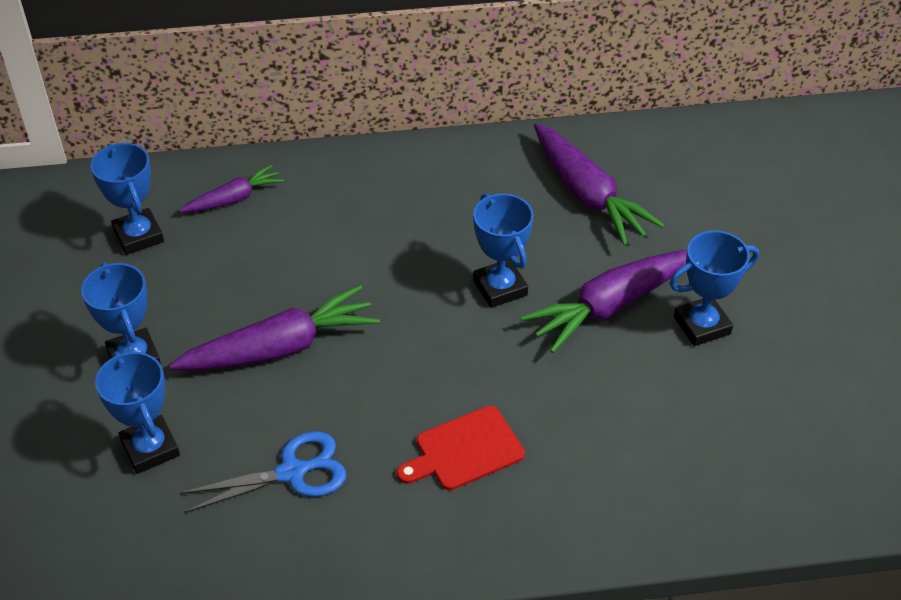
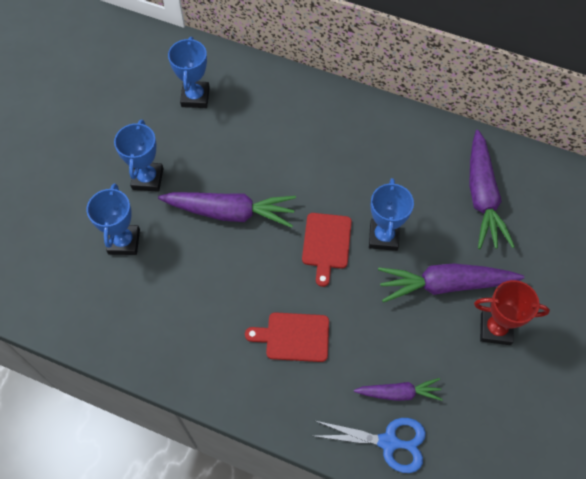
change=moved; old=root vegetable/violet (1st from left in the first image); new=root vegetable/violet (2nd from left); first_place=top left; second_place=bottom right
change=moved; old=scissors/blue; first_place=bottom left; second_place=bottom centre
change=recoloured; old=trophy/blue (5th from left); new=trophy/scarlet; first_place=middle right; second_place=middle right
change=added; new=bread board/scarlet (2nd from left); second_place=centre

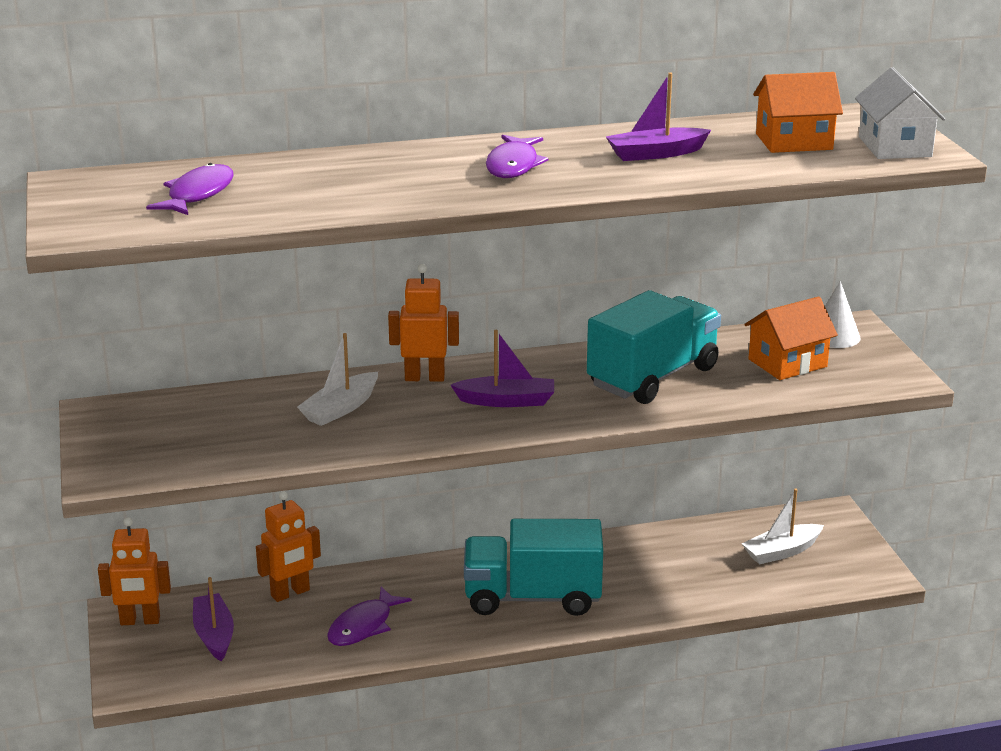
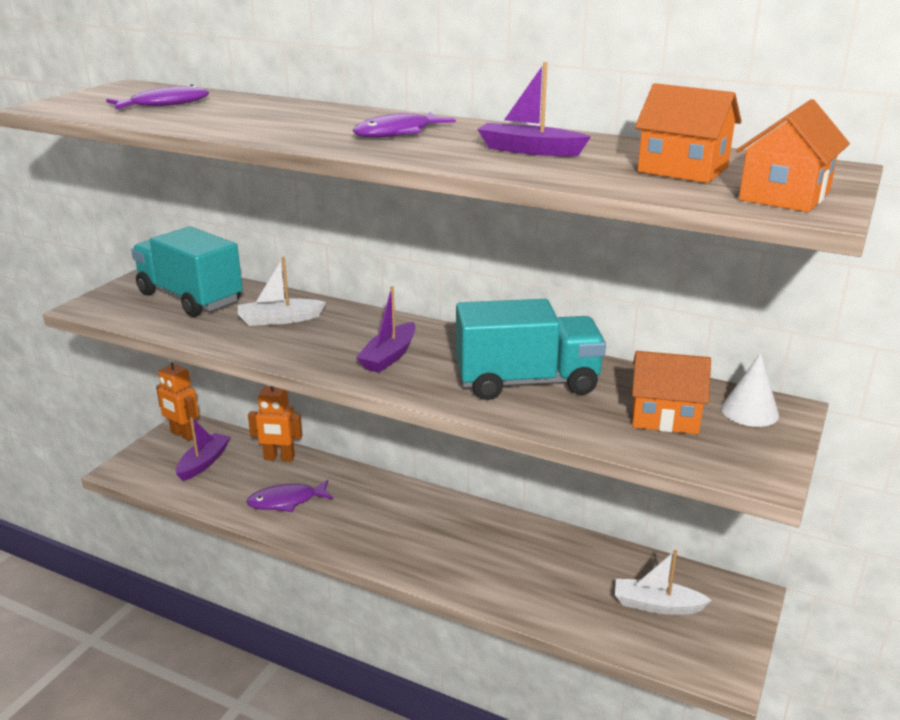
change=removed; old=robot/orange (3rd from left); first_place=centre
change=turned; old=boat/violet (2nd from left); first_place=centre; second_place=centre; degrees=75
change=moved; old=truck/turquoise (1st from left); first_place=bottom centre; second_place=middle left
change=recoloured; old=cottage/snow-white; new=cottage/orange (3rd from left); first_place=top right; second_place=top right

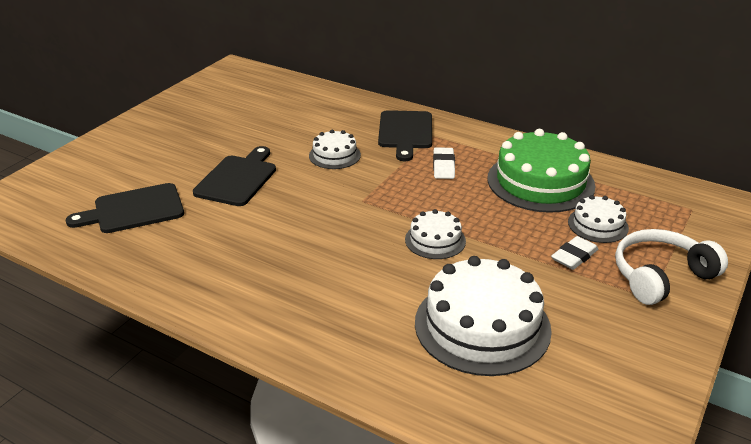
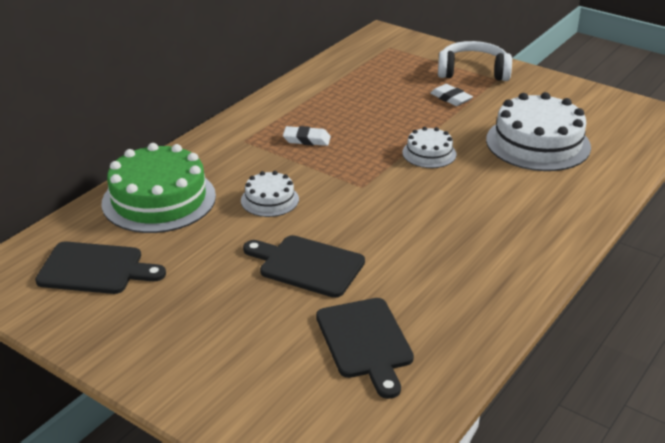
change=moved; old=bread board/black (3rd from left in the first image); new=bread board/black (1st from left); first_place=top centre; second_place=middle left
change=moved; old=layer cake/green; first_place=middle right; second_place=middle left
change=removed; old=layer cake/snow-white (4th from left); first_place=middle right
change=turned; old=over-ear headphones/snow-white; first_place=middle right; second_place=top right; degrees=120

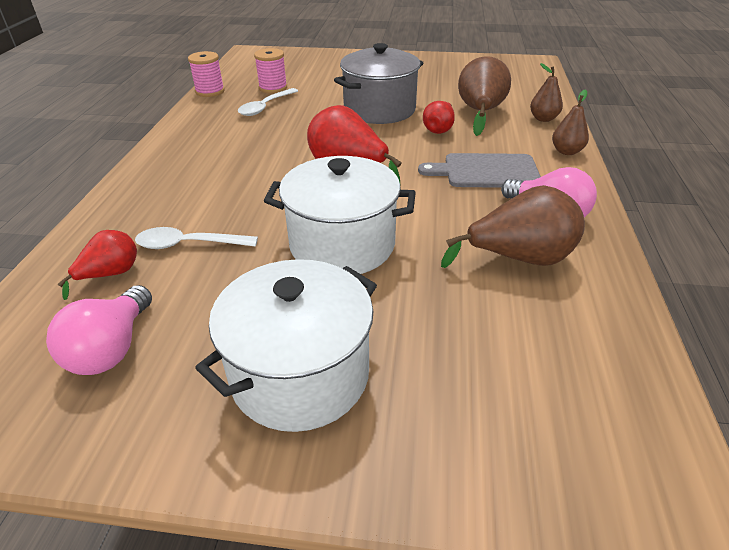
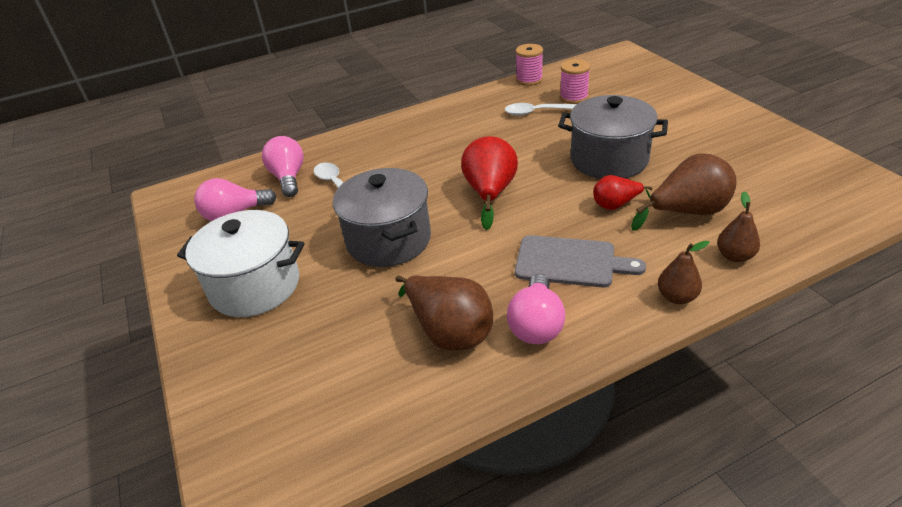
change=replaced; old=pear/scarlet (1st from left); new=lightbulb/rosy (2nd from left); first_place=middle left; second_place=top left
change=recoloured; old=cooking pot/snow-white (2nd from left); new=cooking pot/gray (1st from left); first_place=centre; second_place=centre
change=turned; old=bread board/gray; first_place=top centre; second_place=centre; degrees=135

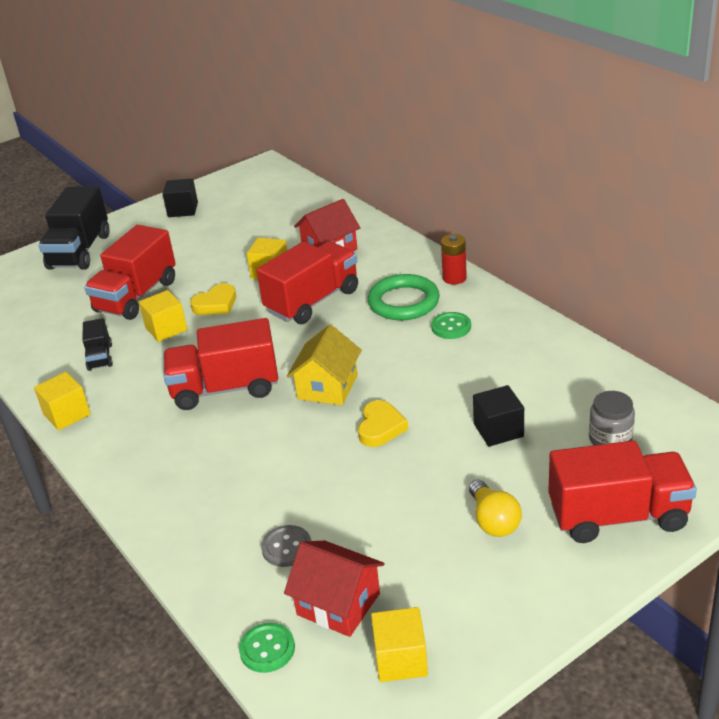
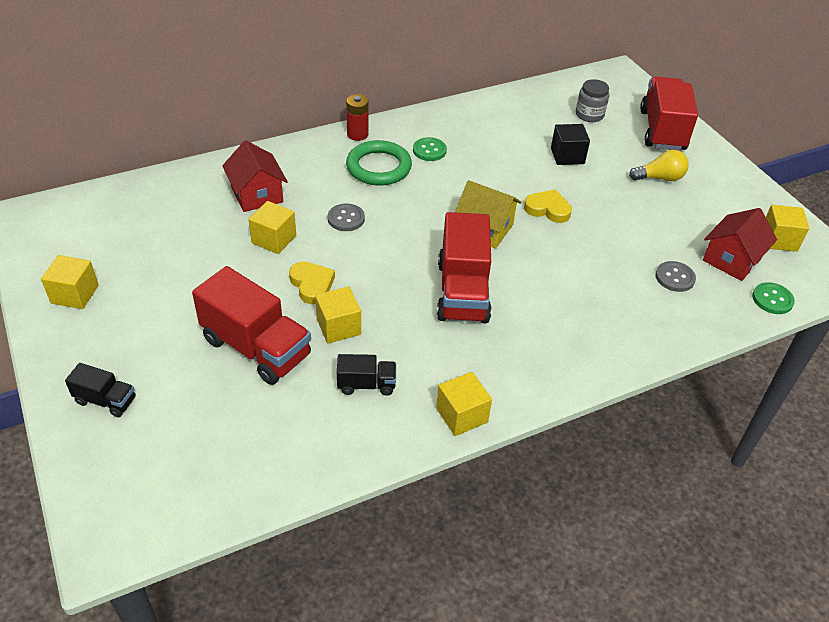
change=resized; old=truck/black (1st from left); first_place=top left; second_place=middle left; factor=0.5
change=recoloured; old=block/black (1st from left); new=block/bright yellow (1st from left); first_place=top left; second_place=middle left
change=replaced; old=truck/scarlet (3rd from left); new=button/gray (1st from left); first_place=centre; second_place=centre

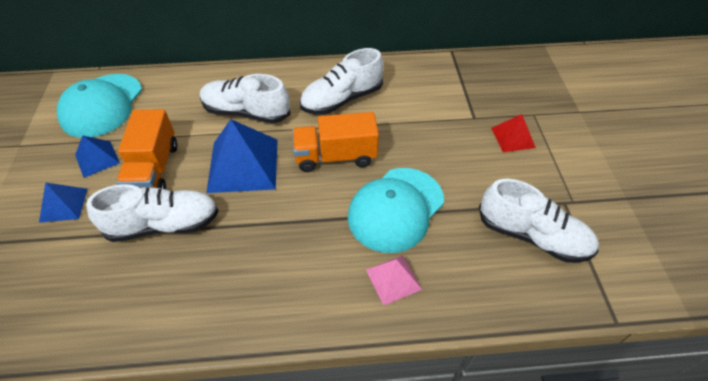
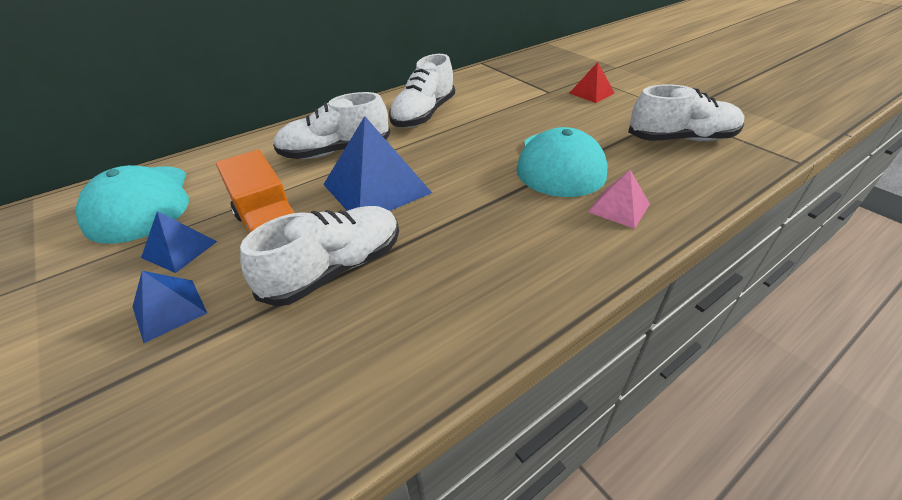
change=removed; old=truck/orange (2nd from left); first_place=centre

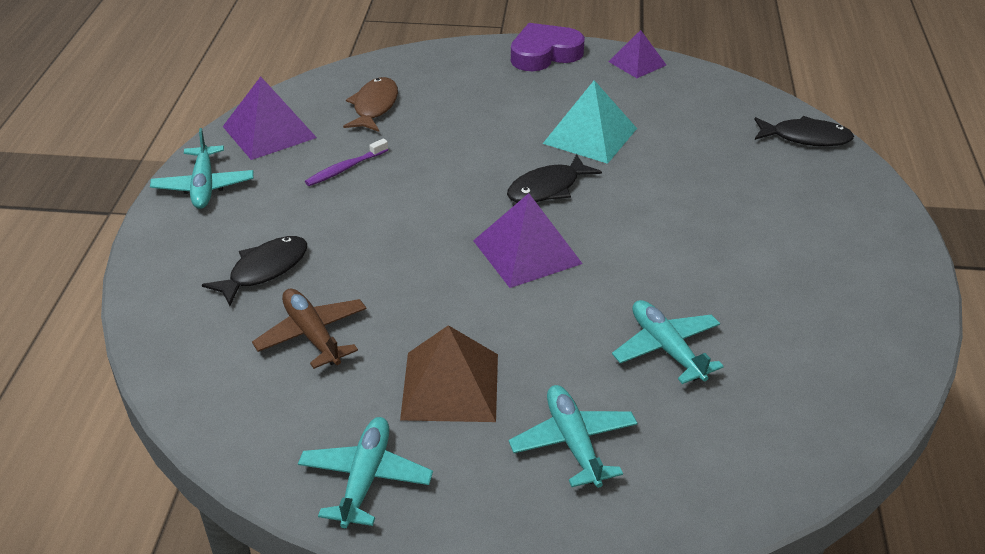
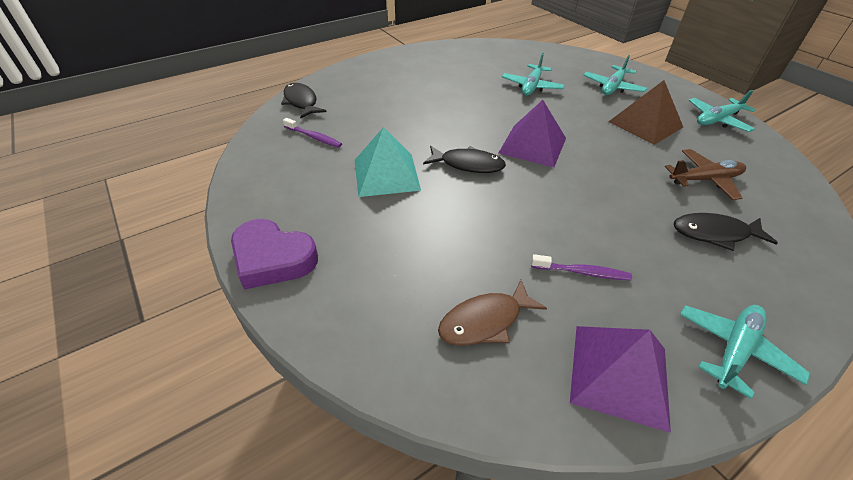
change=turned; old=plane/dark brown; first_place=middle left; second_place=middle right; degrees=-120
change=removed; old=pyramid/violet (3rd from left); first_place=top centre
change=added; new=dental brush/violet (1st from left); second_place=top centre

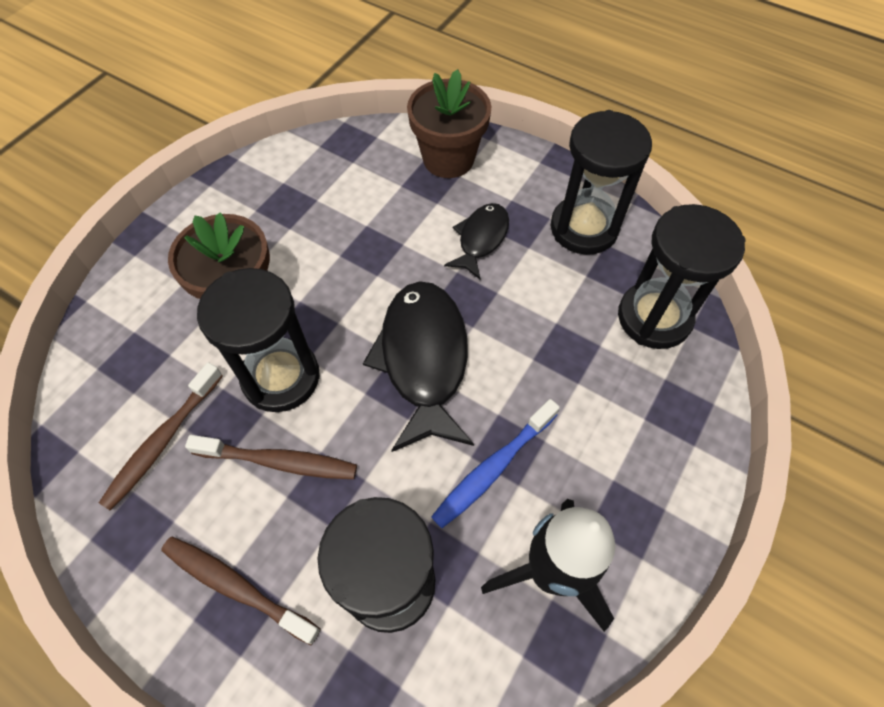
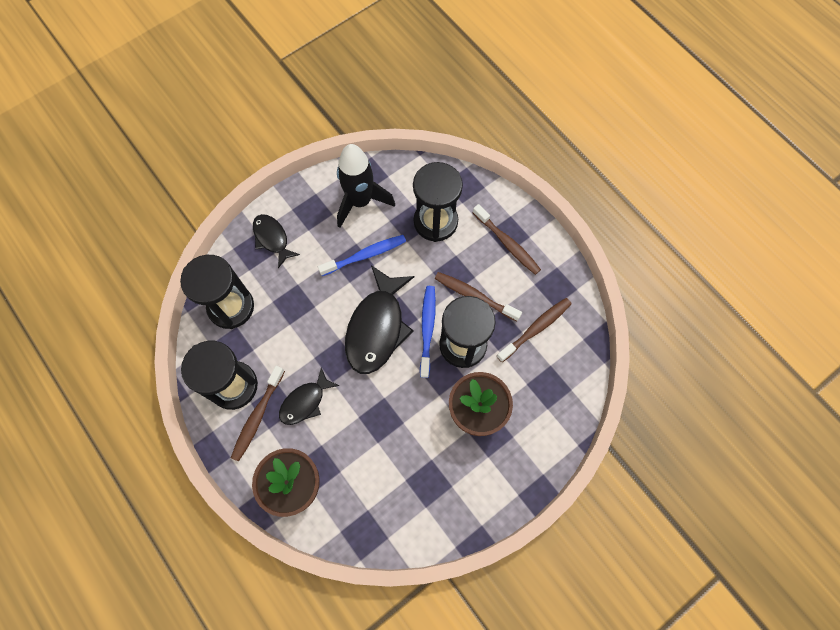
change=added; new=dental brush/dark brown (1st from left); second_place=middle left
change=added; new=toy fish/black (1st from left); second_place=middle left
change=added; new=dental brush/blue (2nd from left); second_place=centre

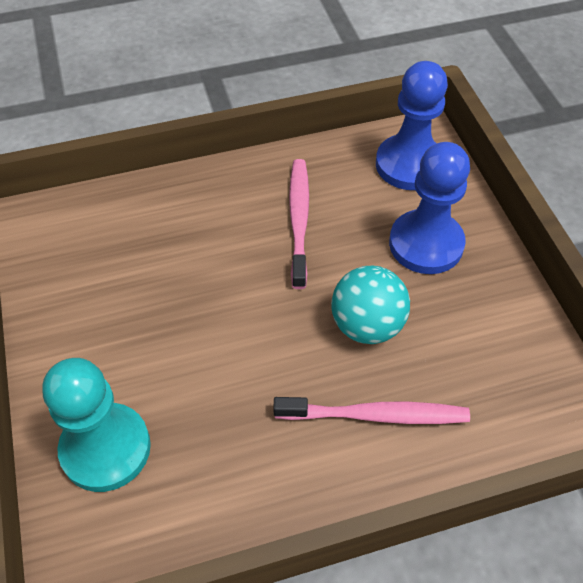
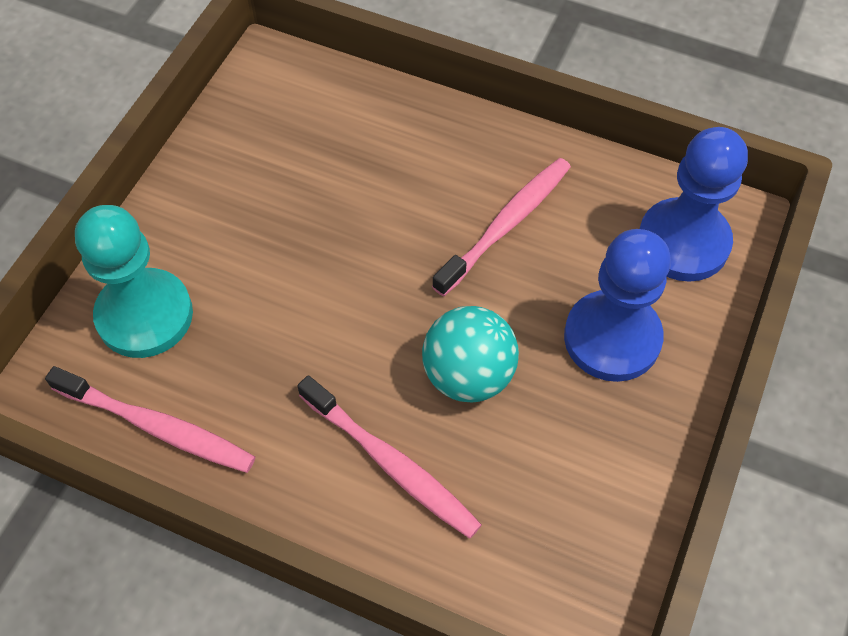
change=added; new=dental brush/rosy (1st from left); second_place=middle left

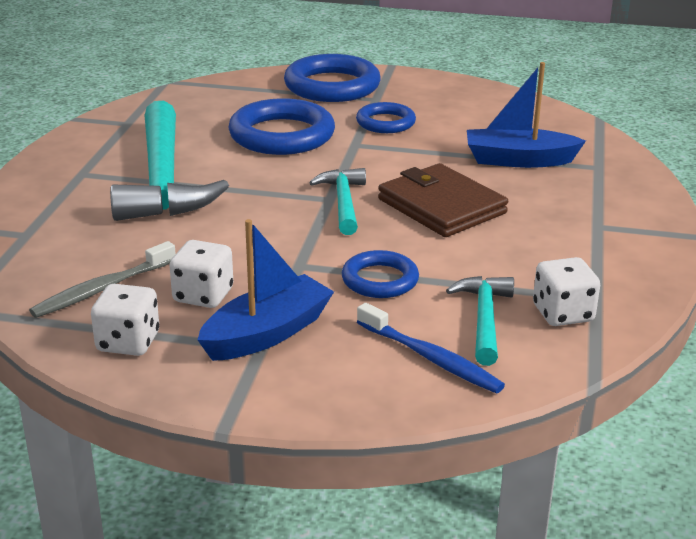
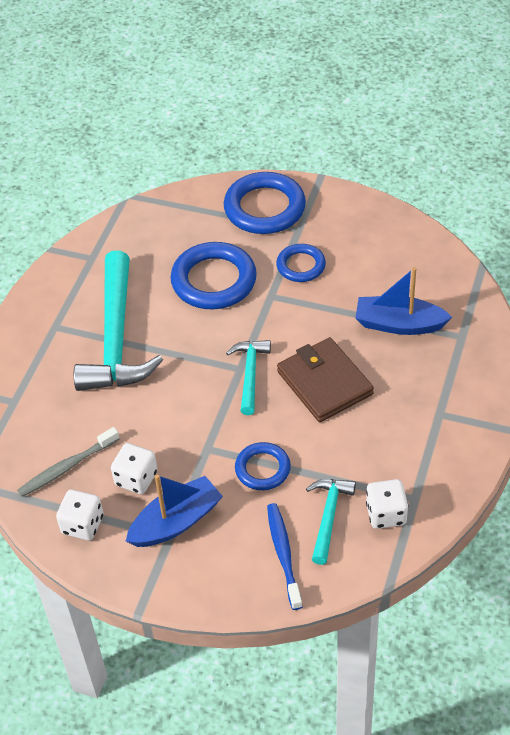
change=turned; old=dental brush/blue; first_place=centre; second_place=bottom centre; degrees=-150

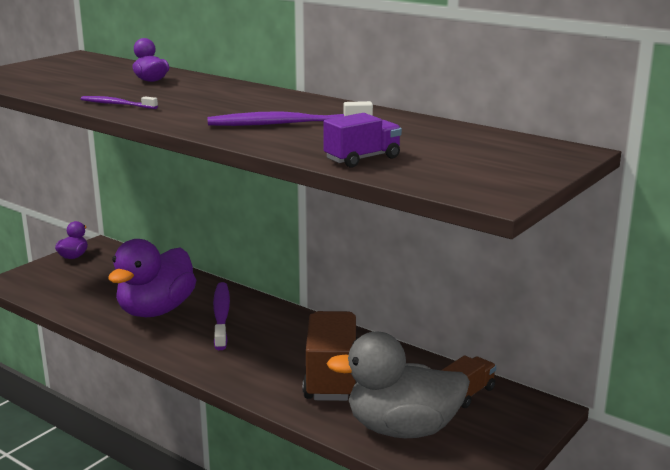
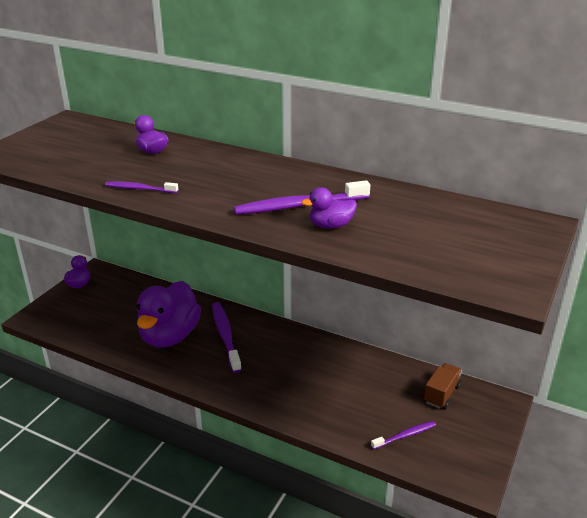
change=removed; old=truck/dark brown (1st from left); first_place=bottom centre
change=removed; old=truck/violet; first_place=top centre
change=replaced; old=toy duck/gray; new=dental brush/violet (4th from left); first_place=bottom centre; second_place=bottom right
change=added; new=toy duck/violet (4th from left); second_place=centre

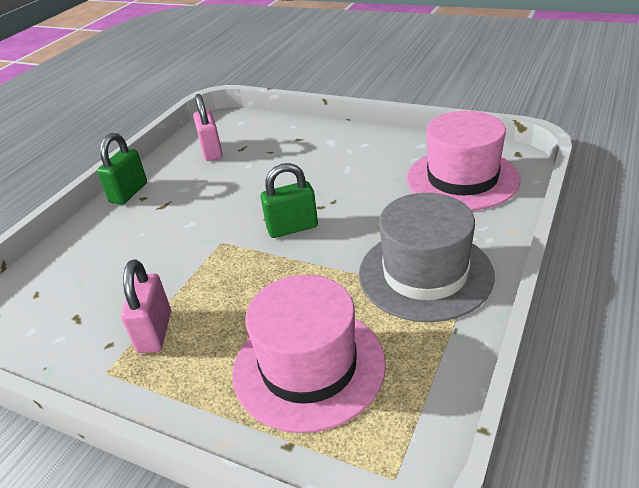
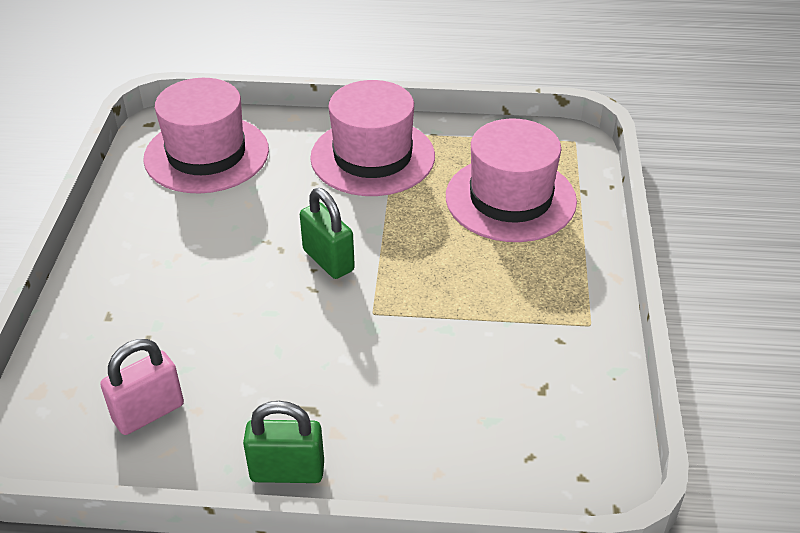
change=removed; old=lock/rosy (1st from left); first_place=middle left
change=recoloured; old=top hat/gray; new=top hat/rosy (2nd from left); first_place=middle right; second_place=top centre

